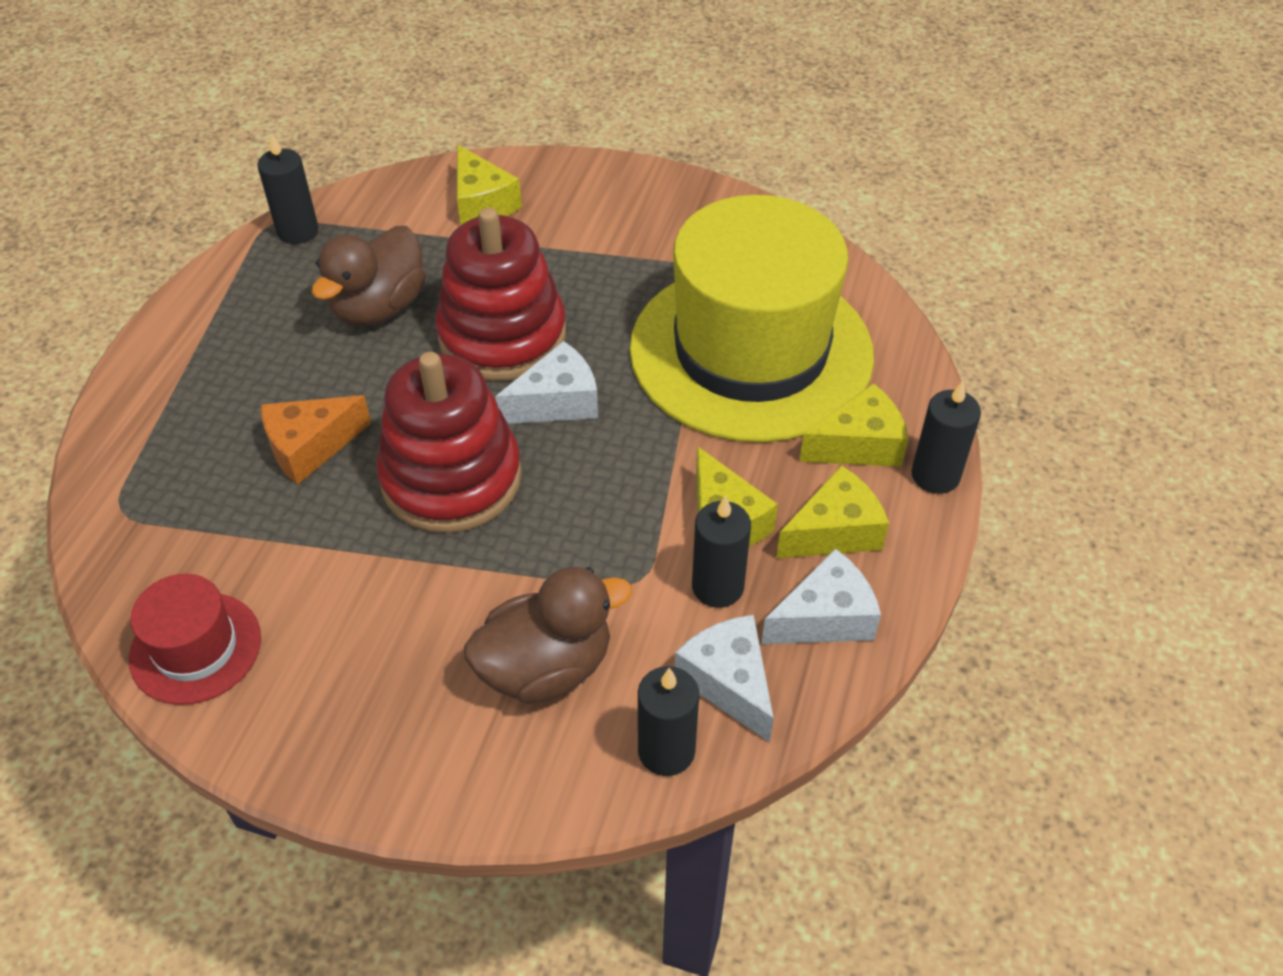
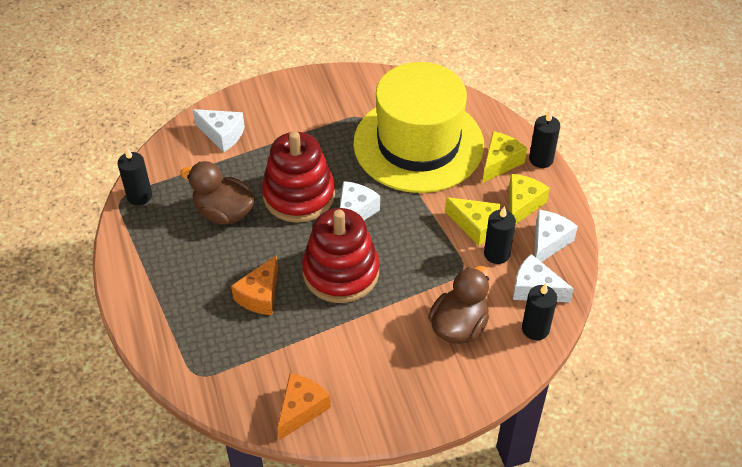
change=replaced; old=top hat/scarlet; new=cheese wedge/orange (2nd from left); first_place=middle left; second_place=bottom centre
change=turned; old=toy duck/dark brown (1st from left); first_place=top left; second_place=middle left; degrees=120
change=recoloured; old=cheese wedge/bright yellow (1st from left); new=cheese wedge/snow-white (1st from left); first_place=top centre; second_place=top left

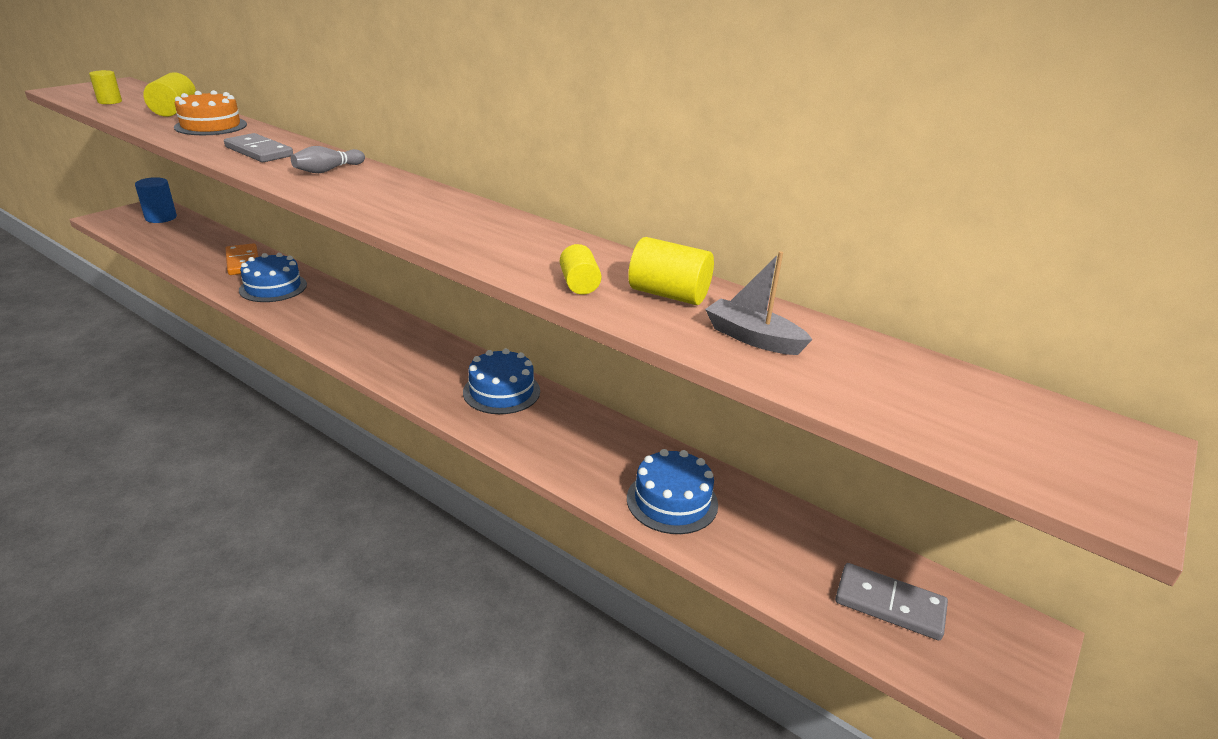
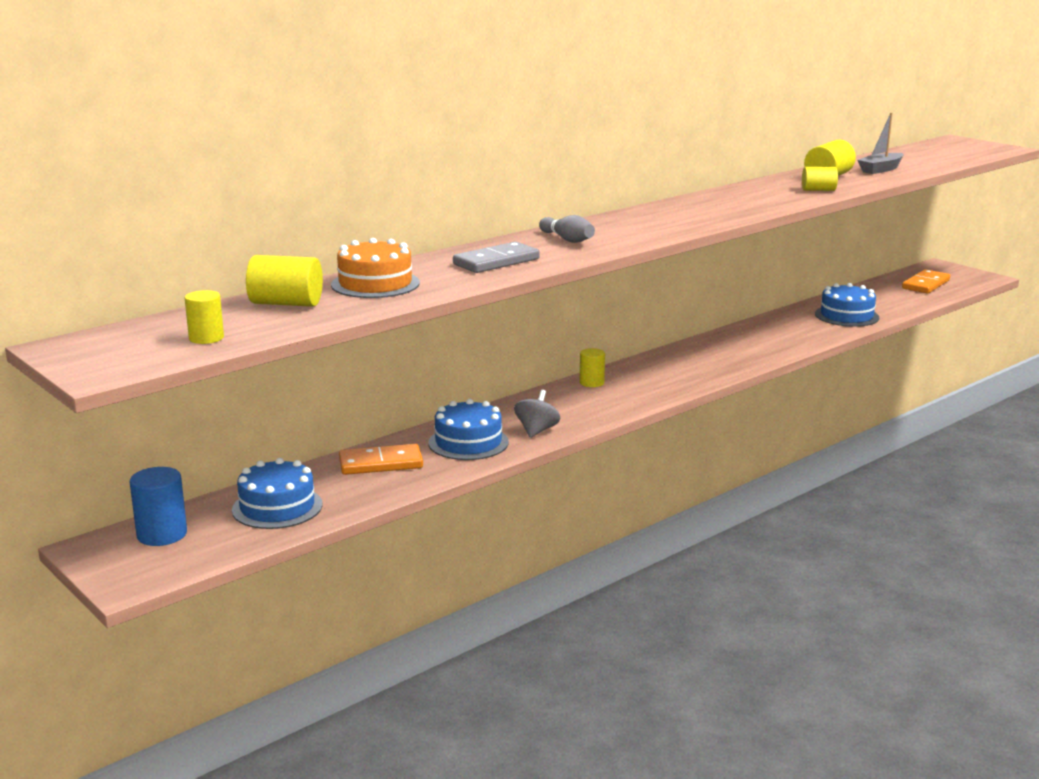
change=moved; old=layer cake/blue (2nd from left in the first image); new=layer cake/blue (1st from left); first_place=centre; second_place=middle left
change=recoloured; old=domino tile/gray (2nd from left); new=domino tile/orange (2nd from left); first_place=bottom right; second_place=middle right
change=added; new=toy top/gray; second_place=centre
change=added; new=cylinder shape/bright yellow (3rd from left); second_place=centre

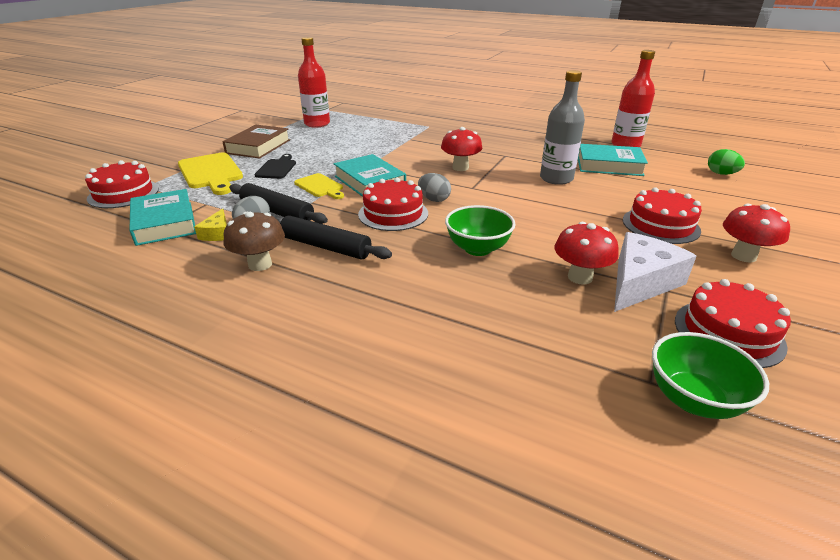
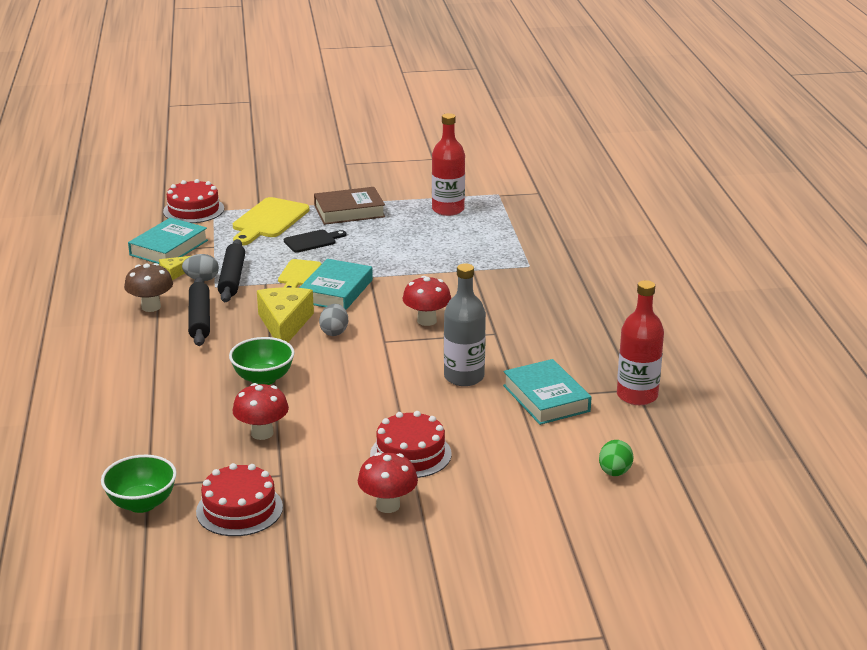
change=replaced; old=layer cake/scarlet (2nd from left); new=cheese wedge/bright yellow (2nd from left); first_place=centre; second_place=middle left
change=removed; old=cheese wedge/snow-white; first_place=middle right

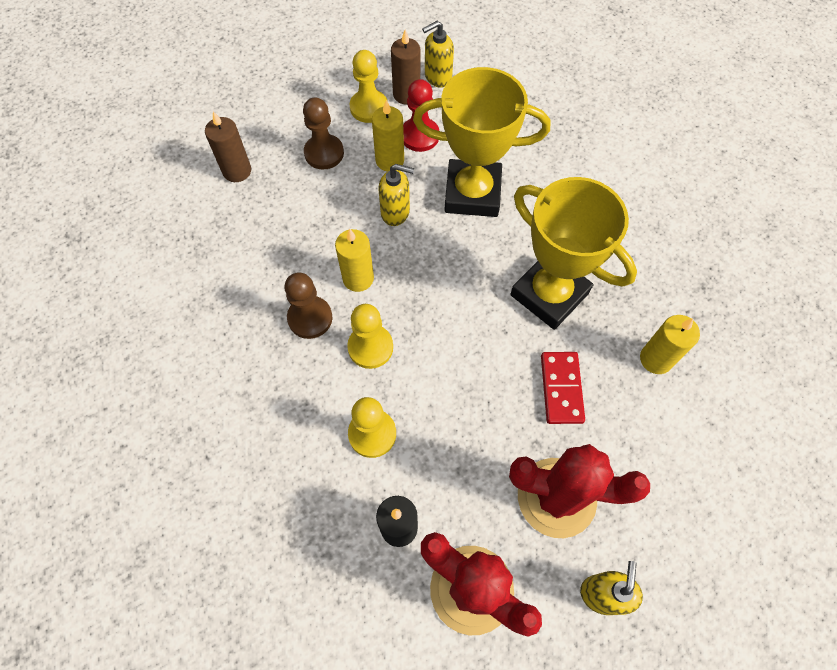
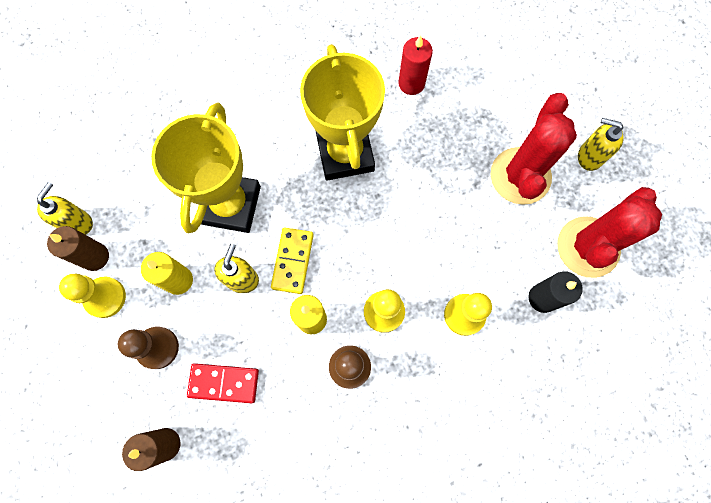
change=removed; old=chess pawn/scarlet; first_place=top centre
change=turned; old=soap pump/bright yellow (2nd from left in the first image); first_place=top centre; second_place=middle left; degrees=-135
change=turned; old=trophy/bright yellow (2nd from left); first_place=middle right; second_place=top centre; degrees=-60
change=moved; old=domino tile/scarlet; first_place=middle right; second_place=bottom left
change=recoloured; old=pillar candle/bright yellow (3rd from left); new=pillar candle/scarlet; first_place=middle right; second_place=top centre
change=added; new=domino tile/bright yellow; second_place=centre

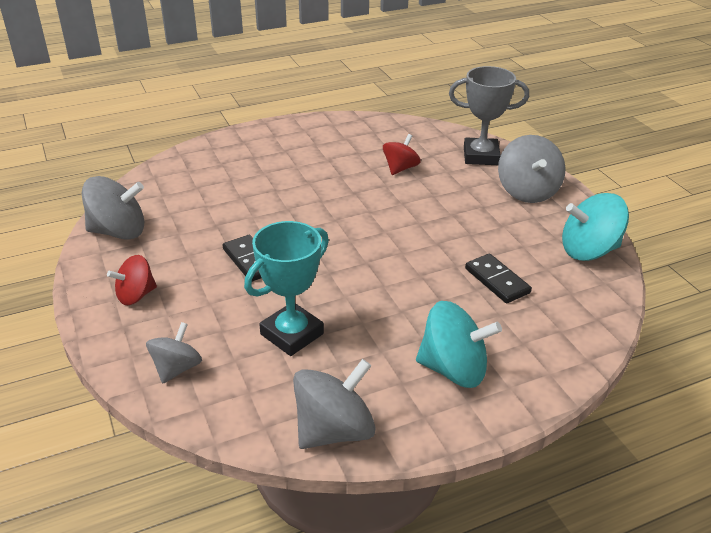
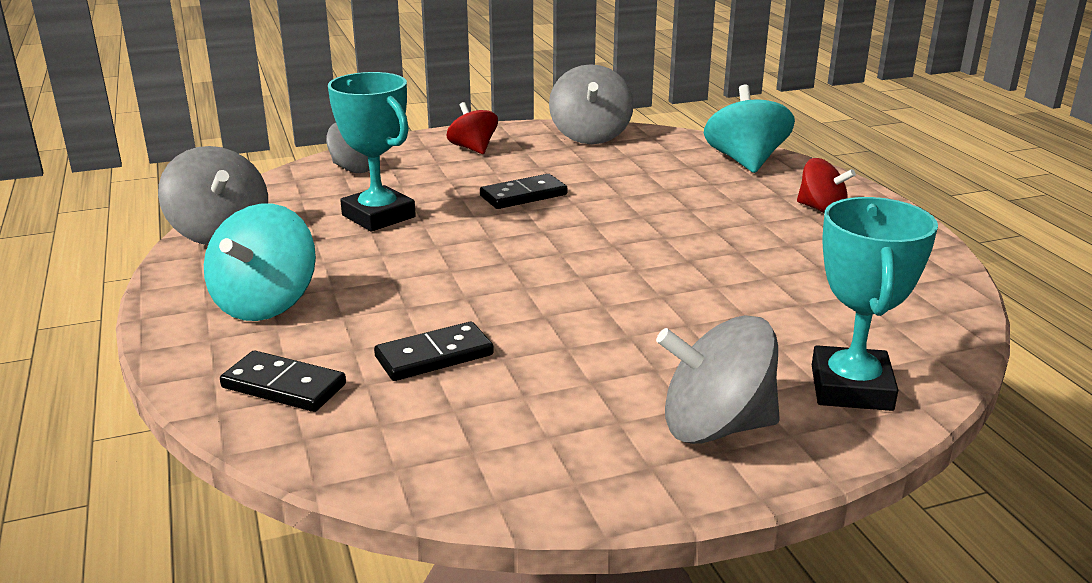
change=moved; old=toy top/scarlet (2nd from left); first_place=top centre; second_place=top right
change=recoloured; old=trophy/gray; new=trophy/turquoise (2nd from left); first_place=top right; second_place=middle right
change=moved; old=toy top/turquoise (2nd from left); first_place=middle right; second_place=top right
change=added; new=domino tile/black (1st from left); second_place=middle left

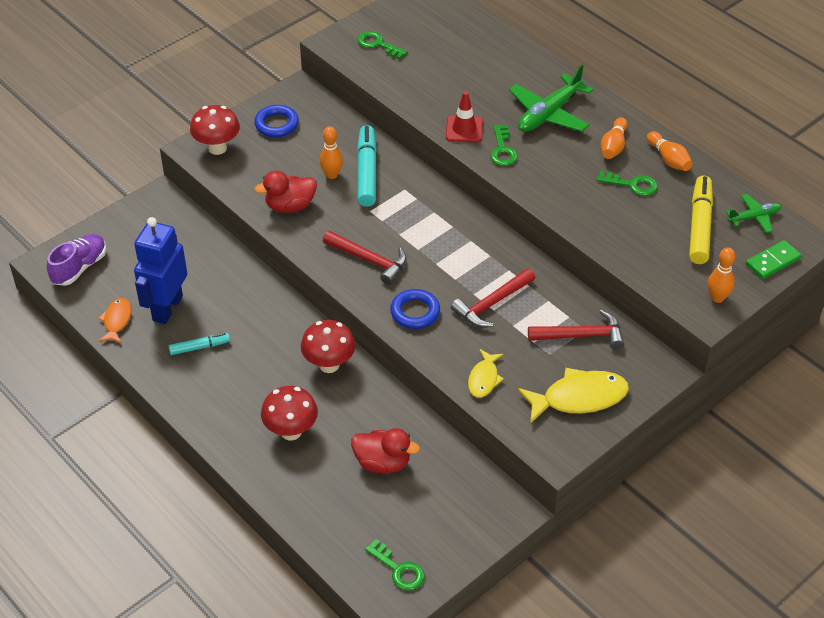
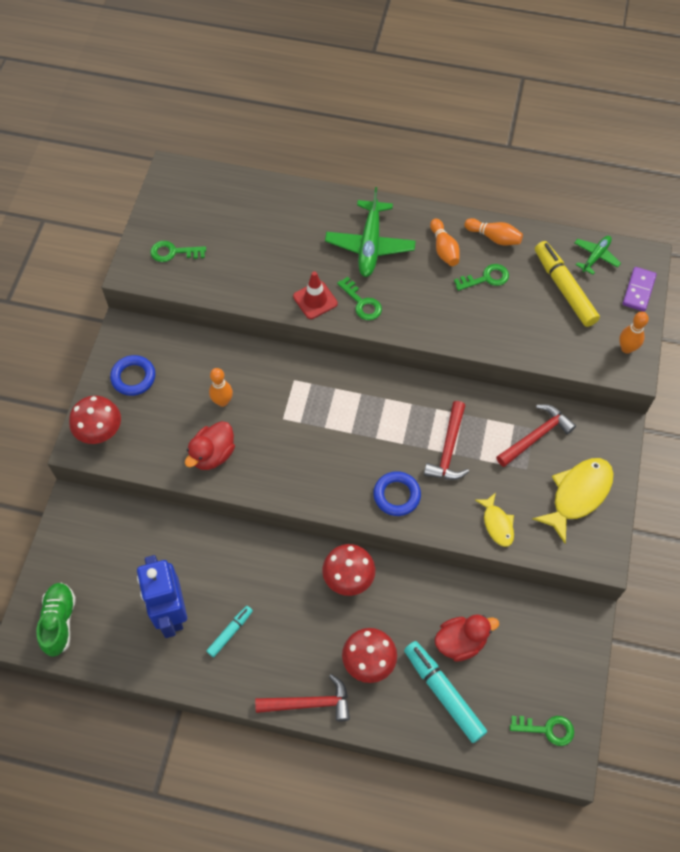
change=recoloured; old=shoe/violet; new=shoe/green; first_place=middle left; second_place=bottom left
change=removed; old=toy fish/orange; first_place=middle left
change=moved; old=hammer/scarlet (1st from left); first_place=centre; second_place=bottom centre
change=moved; old=marker/turquoise (2nd from left); first_place=top centre; second_place=bottom centre
change=recoloured; old=domino tile/green; new=domino tile/violet; first_place=middle right; second_place=middle right

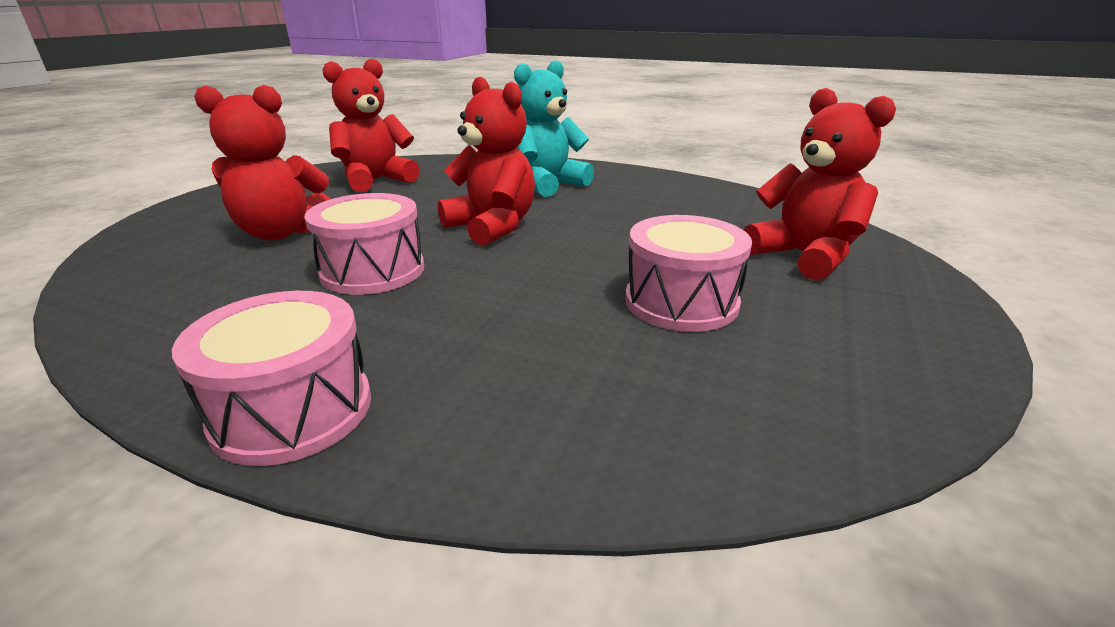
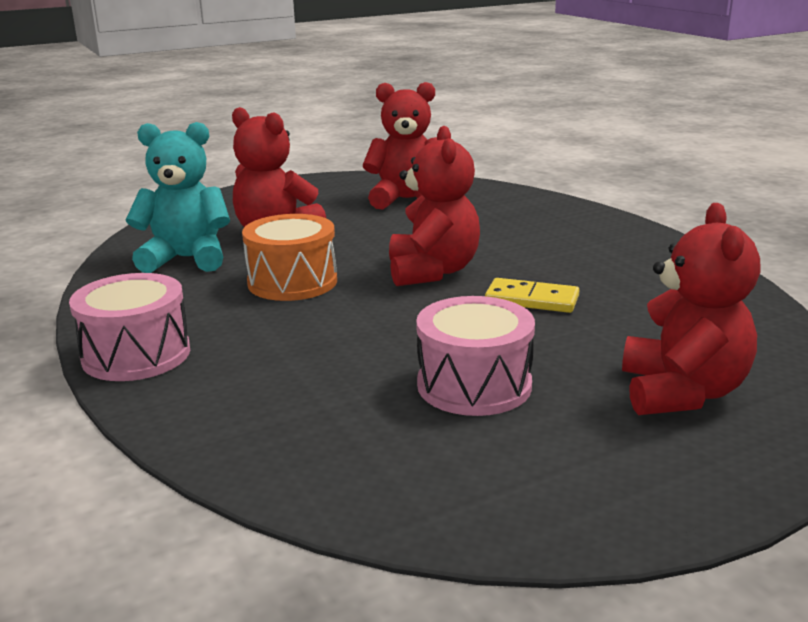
change=recoloured; old=drum/rosy (2nd from left); new=drum/orange; first_place=middle left; second_place=centre
change=moved; old=teddy bear/turquoise; first_place=top centre; second_place=top left
change=added; new=domino tile/bright yellow; second_place=centre

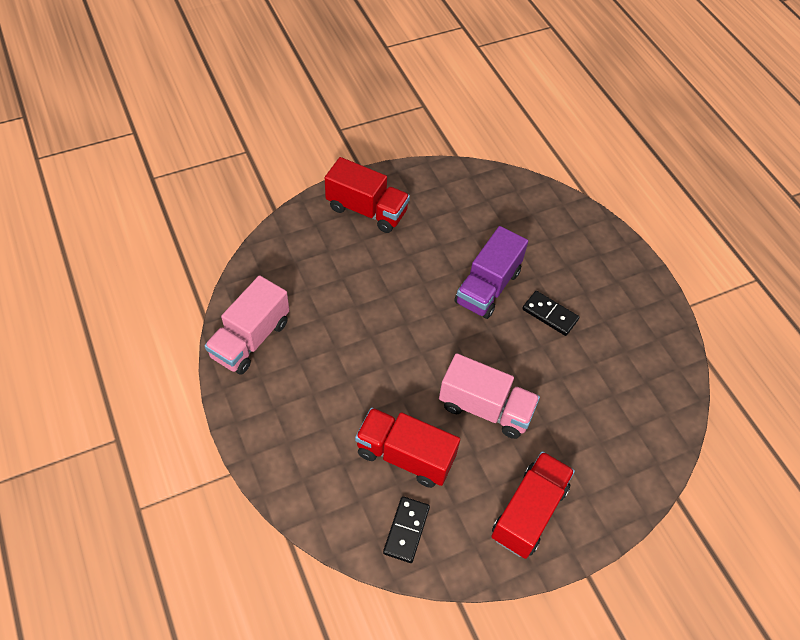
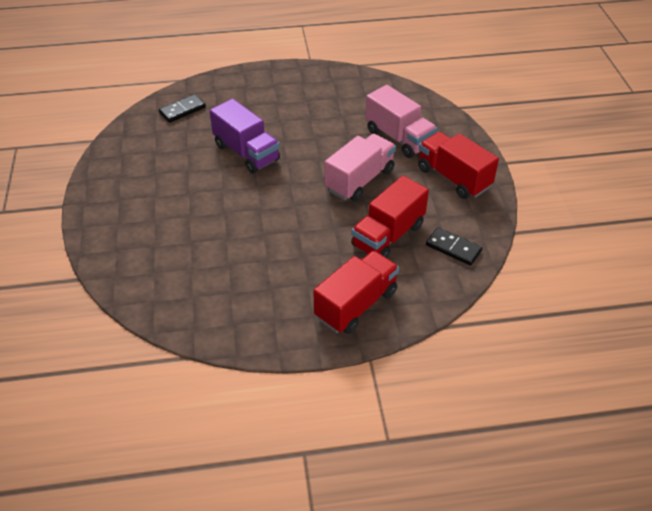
change=moved; old=truck/rosy (1st from left in the first image); new=truck/rosy (2nd from left); first_place=middle left; second_place=top centre
change=moved; old=truck/scarlet (1st from left); first_place=top centre; second_place=centre
change=moved; old=domino tile/black (2nd from left in the first image); new=domino tile/black (1st from left); first_place=middle right; second_place=top left

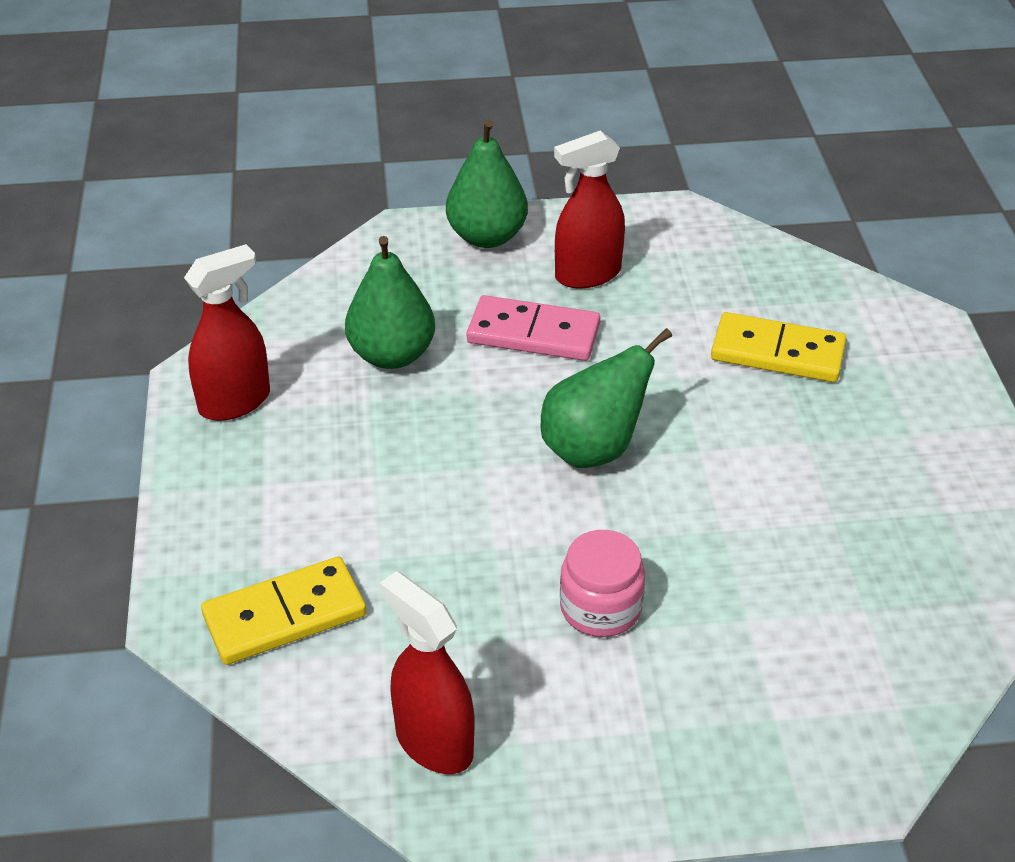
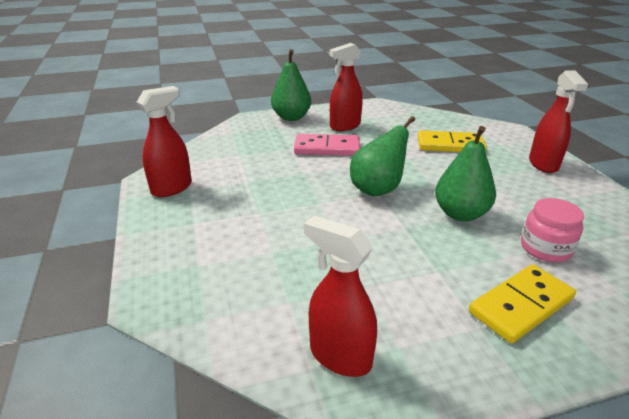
change=moved; old=domino tile/bright yellow (1st from left in the first image); new=domino tile/bright yellow (2nd from left); first_place=bottom left; second_place=bottom right
change=moved; old=pear/green (1st from left in the first image); new=pear/green (3rd from left); first_place=centre; second_place=middle right
change=moved; old=jar/rosy; first_place=bottom centre; second_place=middle right
change=added; new=spray bottle/scarlet (4th from left); second_place=top right

